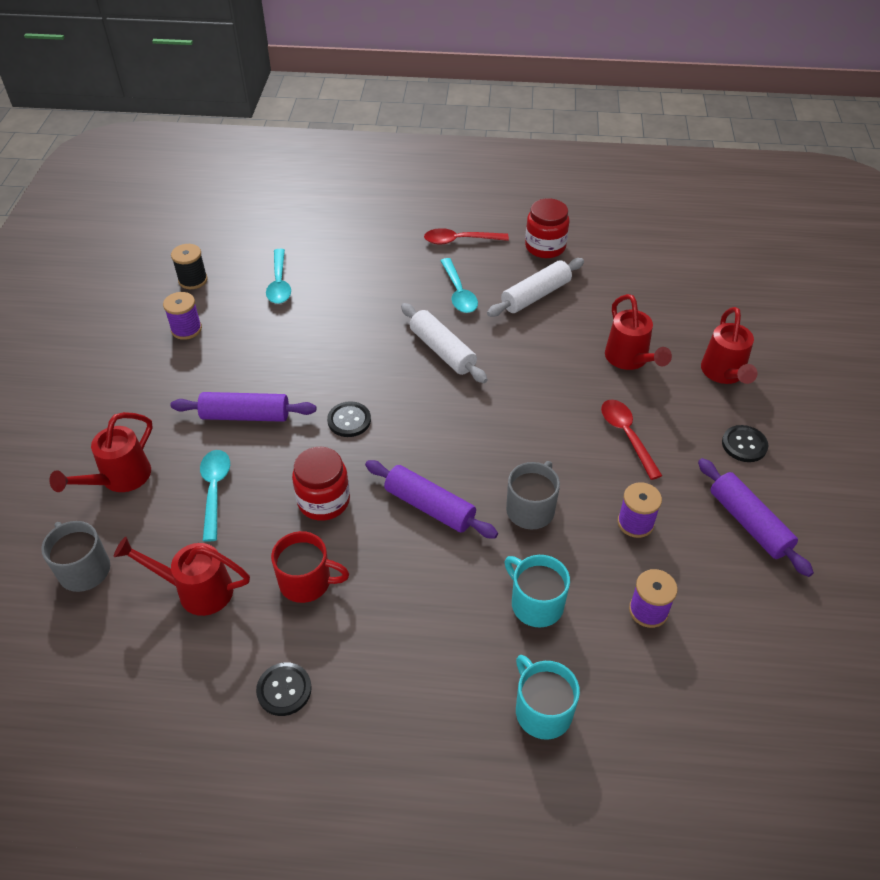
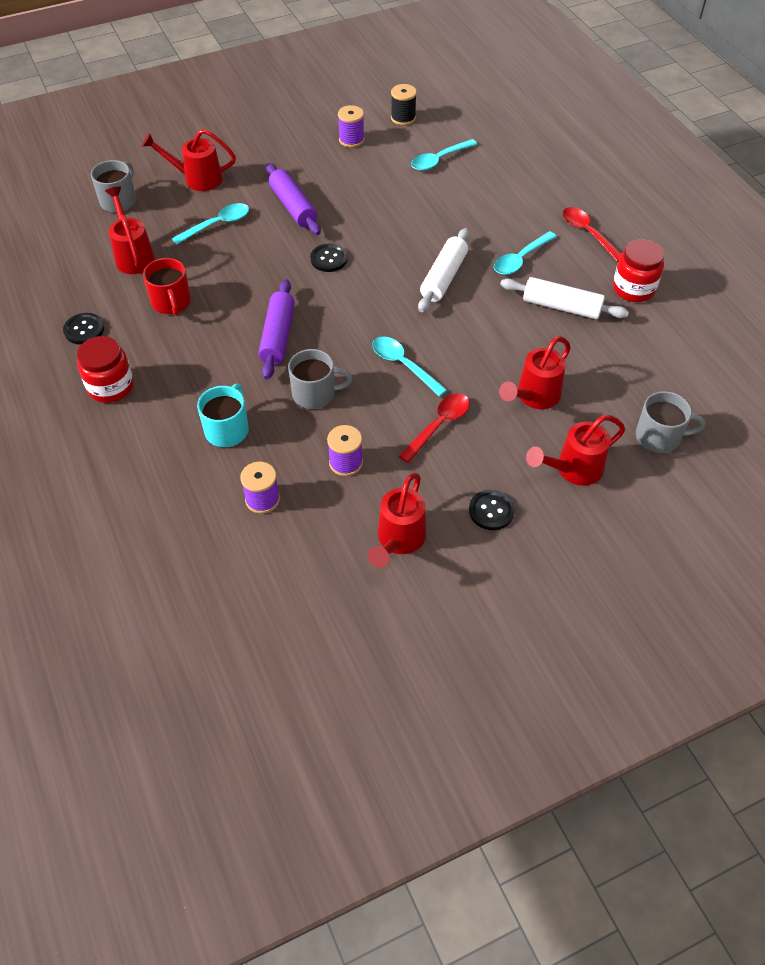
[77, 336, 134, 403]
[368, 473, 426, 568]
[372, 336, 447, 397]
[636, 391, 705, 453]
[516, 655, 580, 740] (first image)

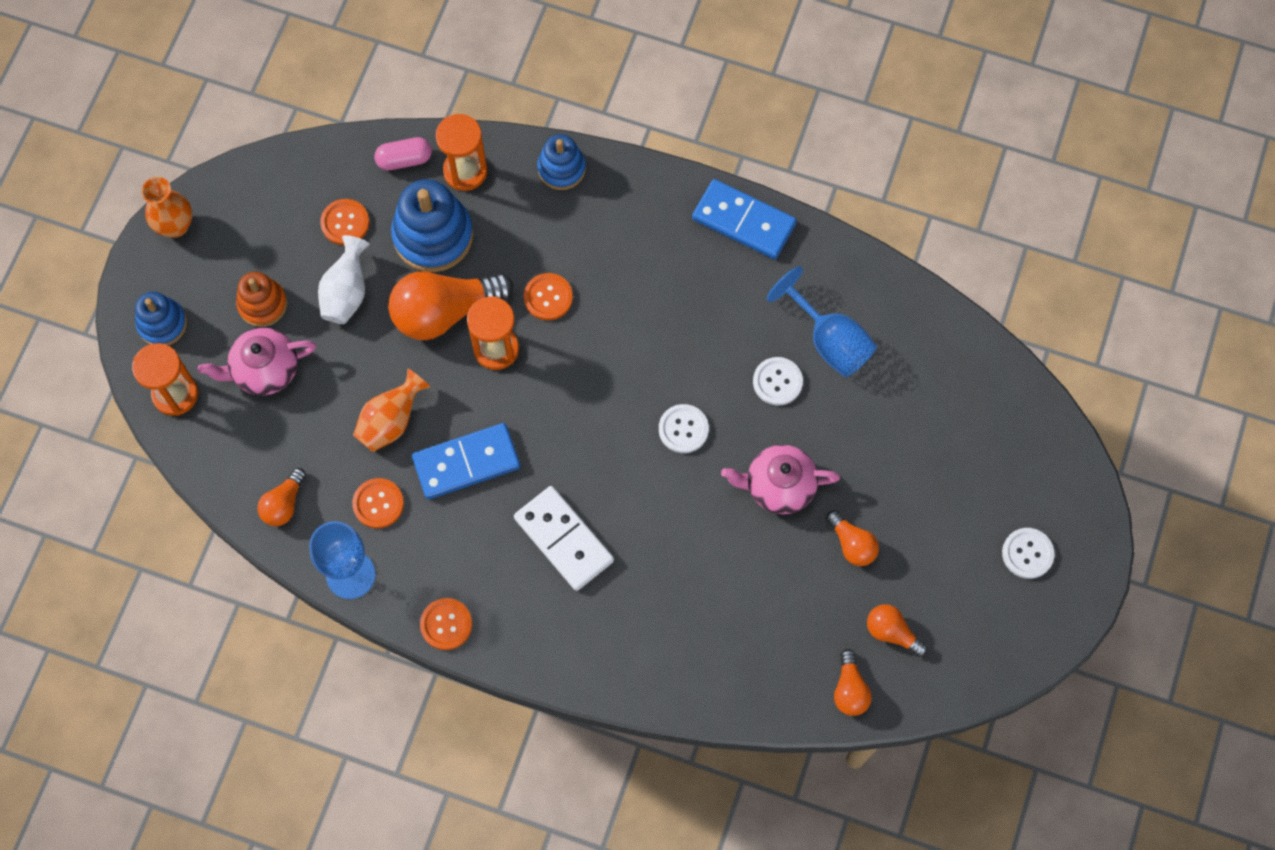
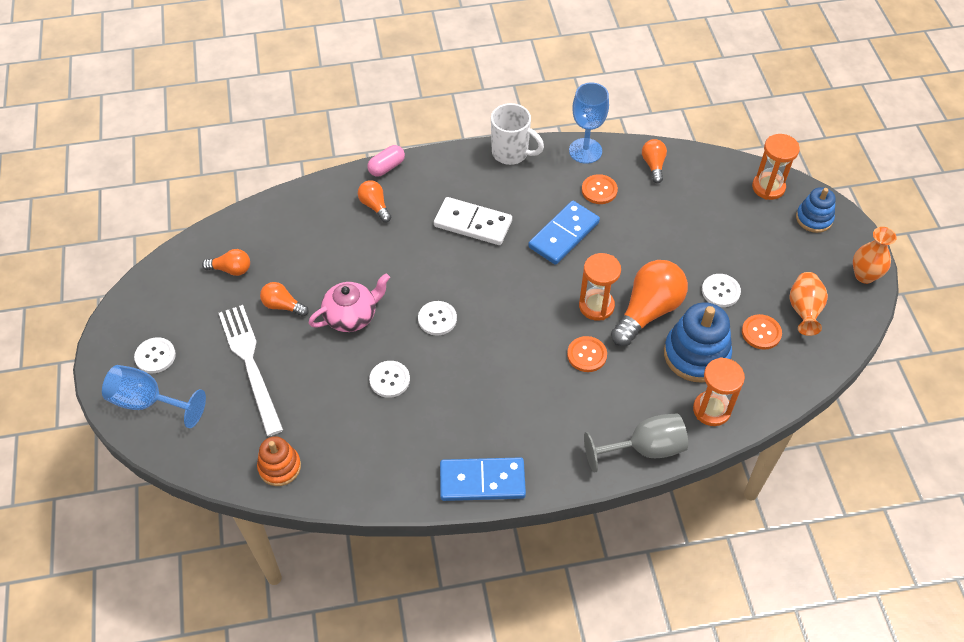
[102, 365, 206, 428]
[219, 305, 283, 436]
[257, 436, 301, 486]
[358, 180, 391, 223]
[367, 145, 405, 177]
[491, 103, 544, 165]
[584, 413, 688, 473]
[702, 274, 741, 307]
[789, 272, 828, 336]
[198, 328, 316, 395] (first image)

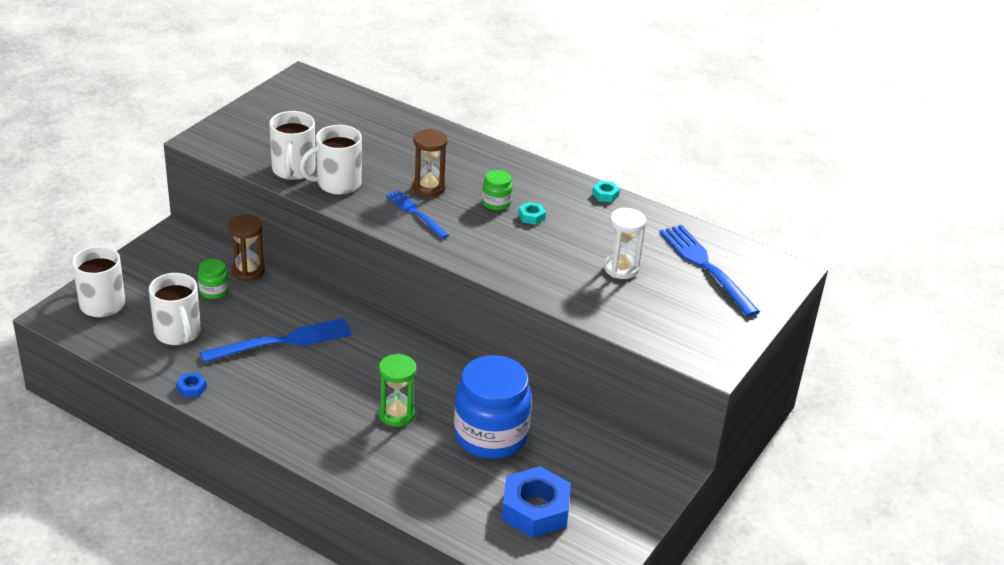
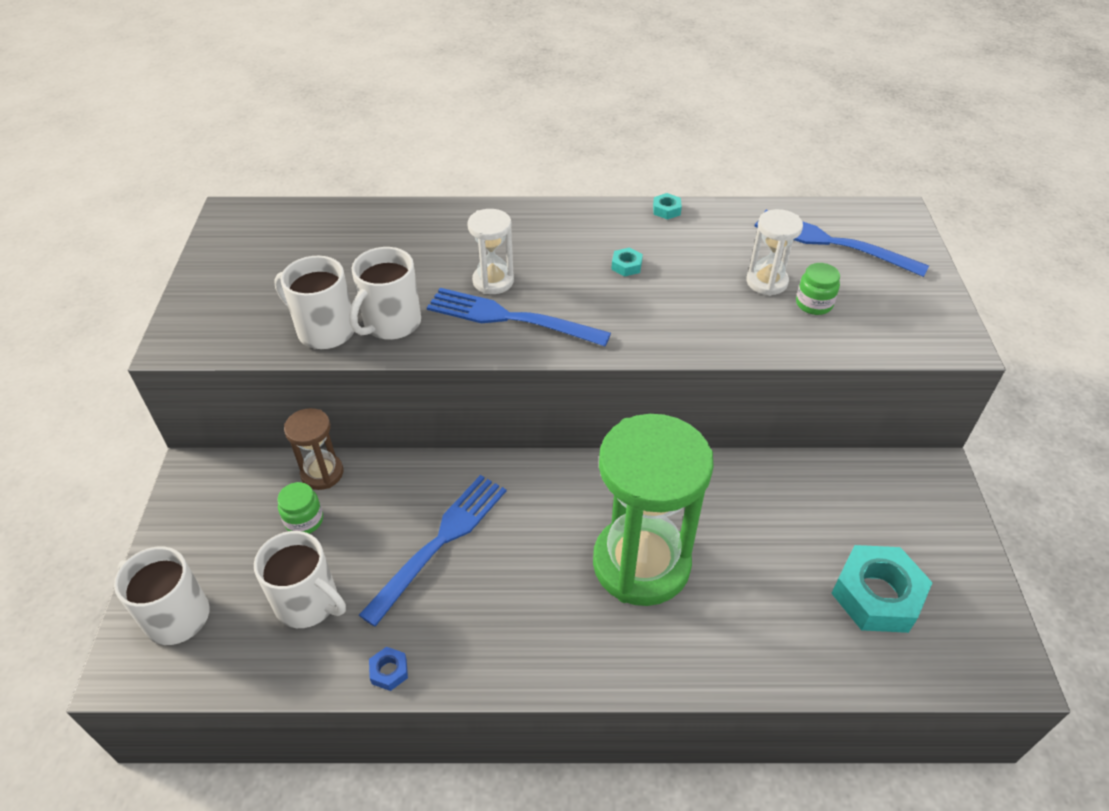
[274, 256, 354, 349]
[427, 288, 611, 346]
[467, 209, 514, 294]
[593, 414, 714, 606]
[796, 263, 840, 315]
[831, 545, 933, 633]
[454, 355, 532, 459] (first image)

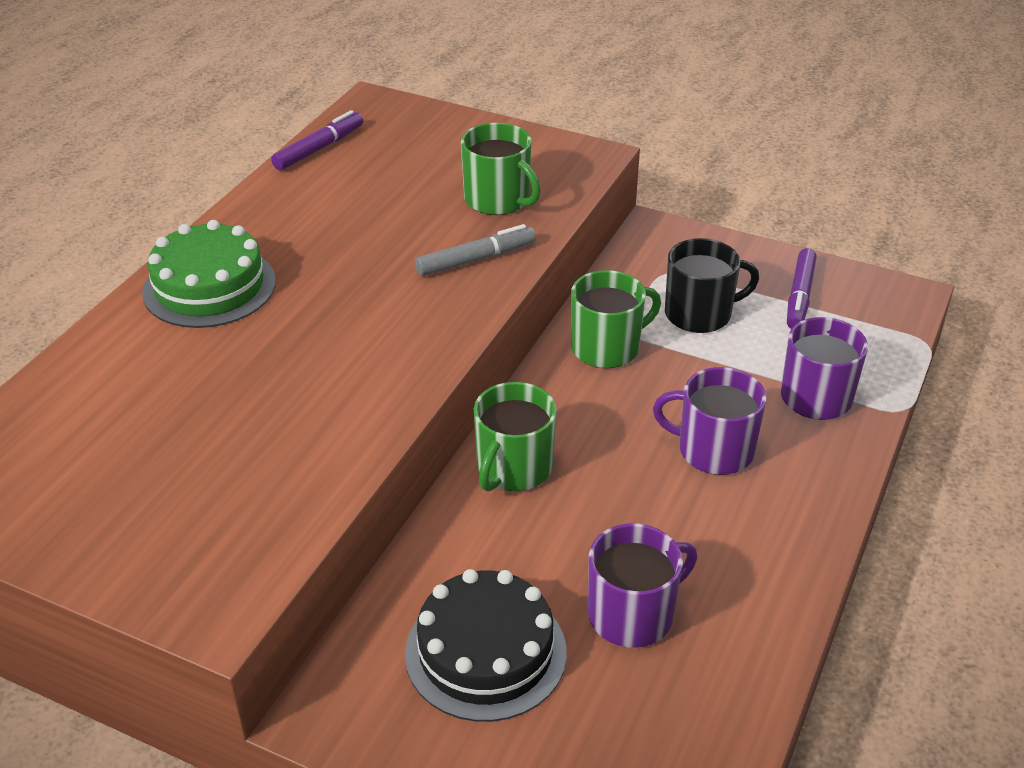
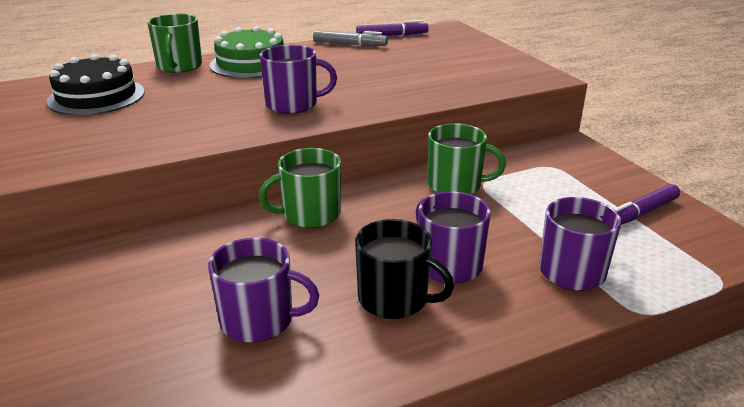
[47, 54, 145, 115]
[147, 14, 202, 73]
[260, 45, 337, 114]
[313, 30, 388, 46]
[355, 219, 454, 319]

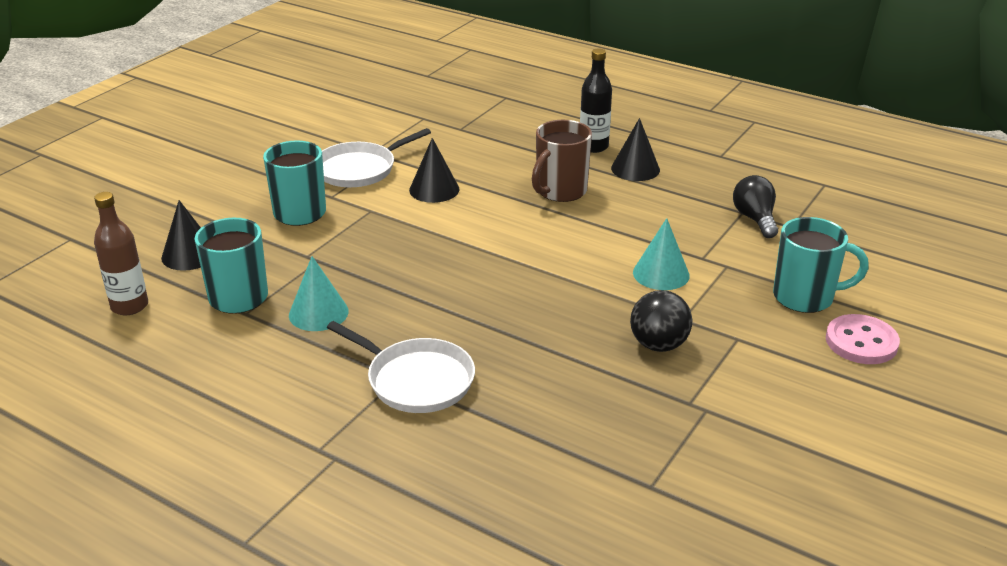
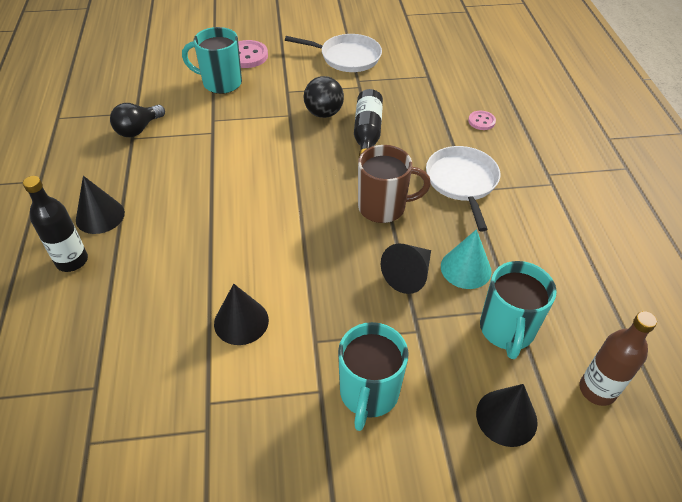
[182, 27, 242, 94]
[285, 34, 382, 72]
[354, 89, 383, 157]
[358, 145, 431, 223]
[381, 243, 431, 294]
[468, 111, 496, 130]
[633, 218, 690, 290] (first image)

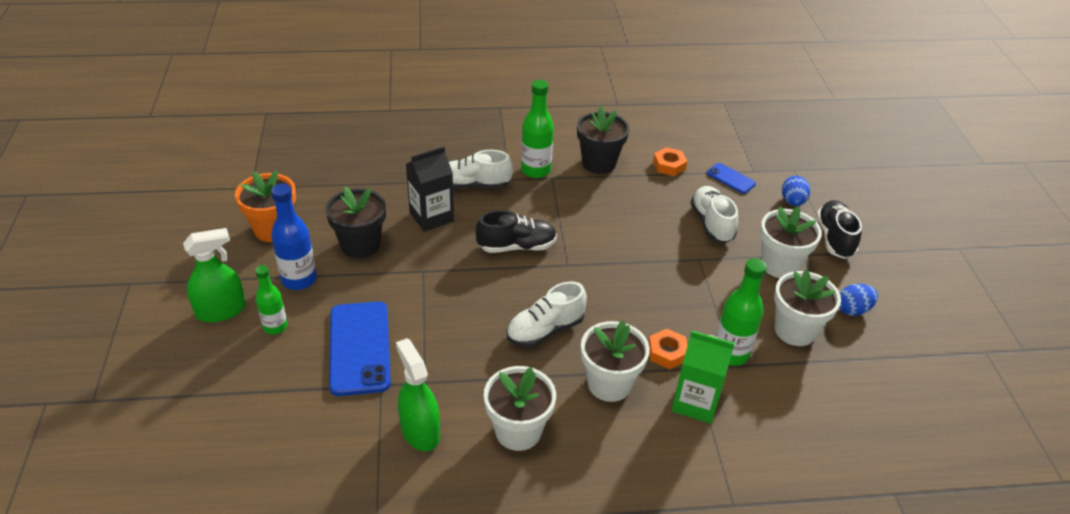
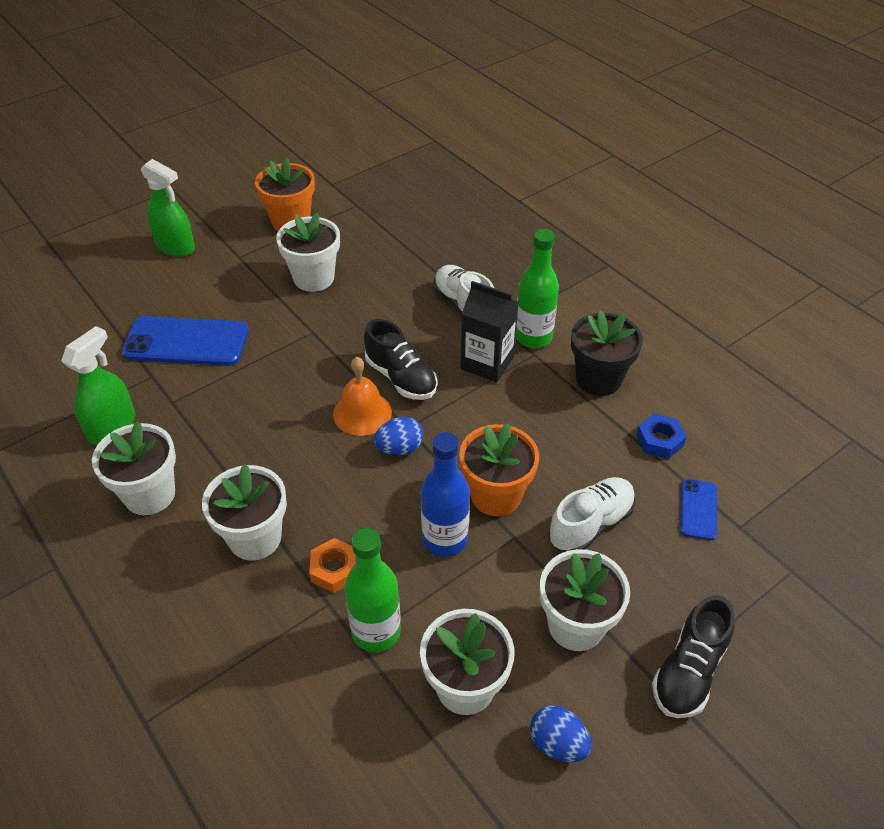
[122, 316, 249, 366]
[276, 212, 340, 292]
[333, 357, 392, 436]
[374, 417, 423, 455]
[421, 432, 470, 557]
[459, 424, 539, 517]
[461, 281, 518, 382]
[636, 414, 687, 459]
[652, 595, 735, 718]
[255, 265, 287, 334] (first image)
[506, 282, 587, 347] (first image)
[672, 331, 735, 424] (first image)

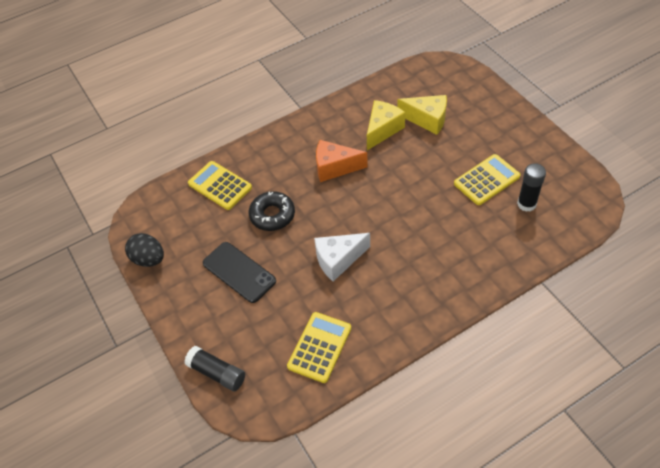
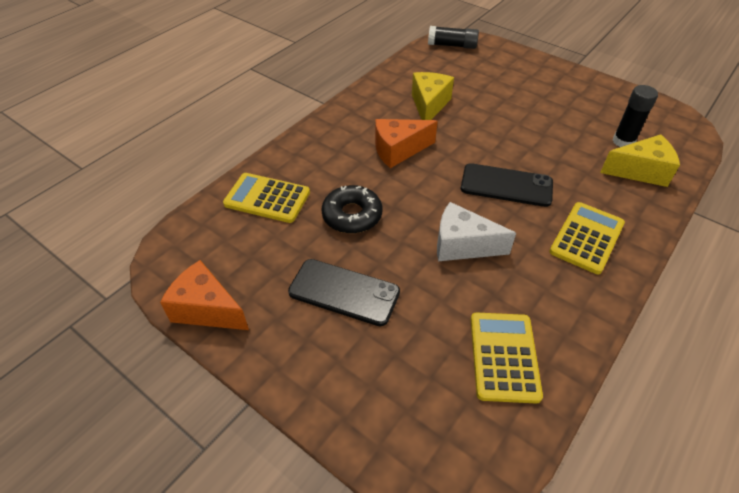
[160, 260, 249, 330]
[428, 26, 479, 49]
[437, 202, 516, 261]
[461, 163, 553, 207]
[549, 202, 625, 274]
[600, 134, 680, 187]

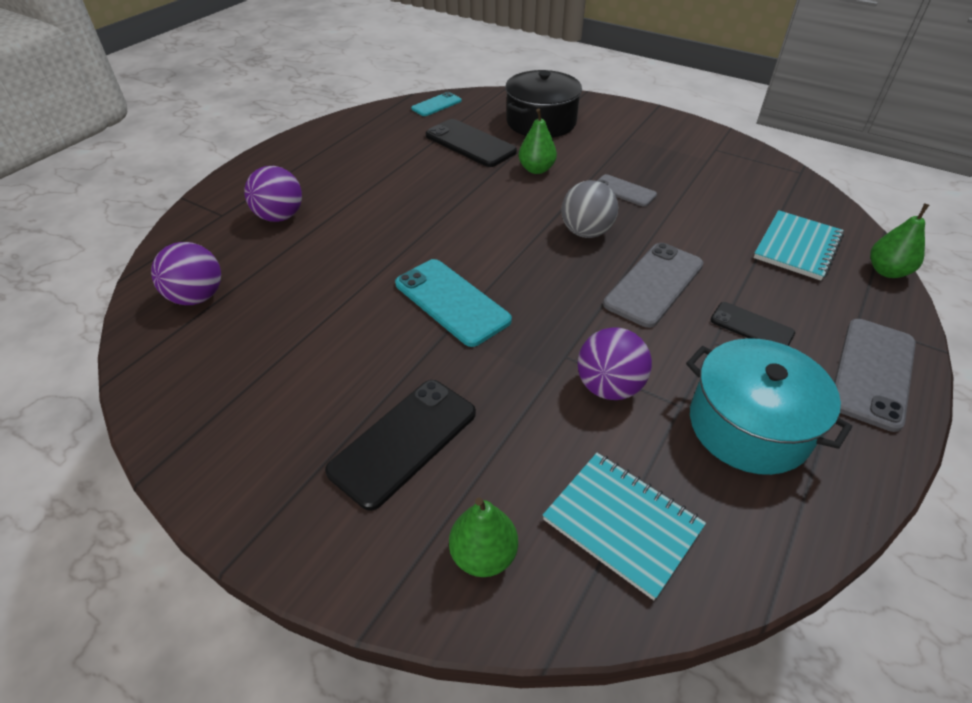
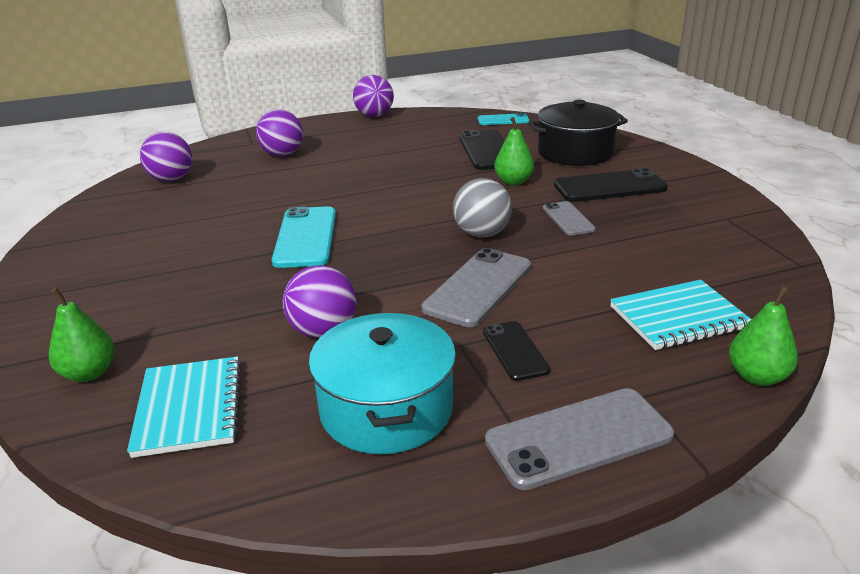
[353, 75, 394, 117]
[422, 248, 531, 327]
[554, 168, 668, 202]

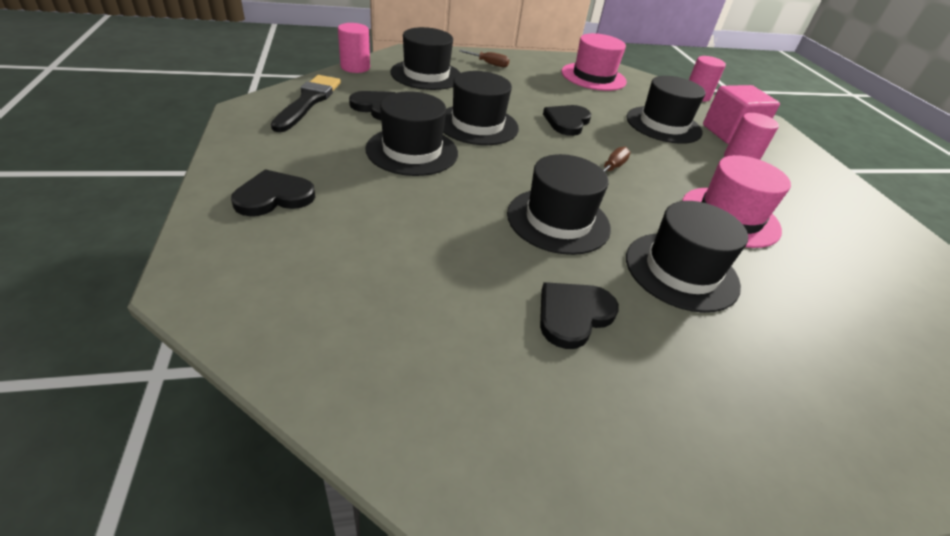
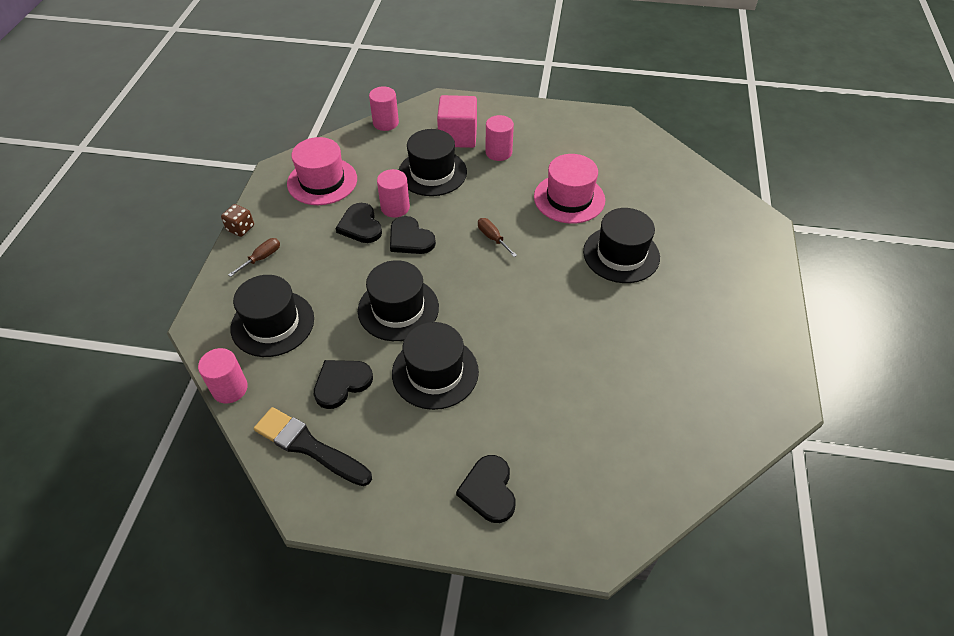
[221, 204, 254, 237]
[336, 203, 382, 243]
[377, 169, 410, 218]
[507, 154, 611, 255] (first image)

